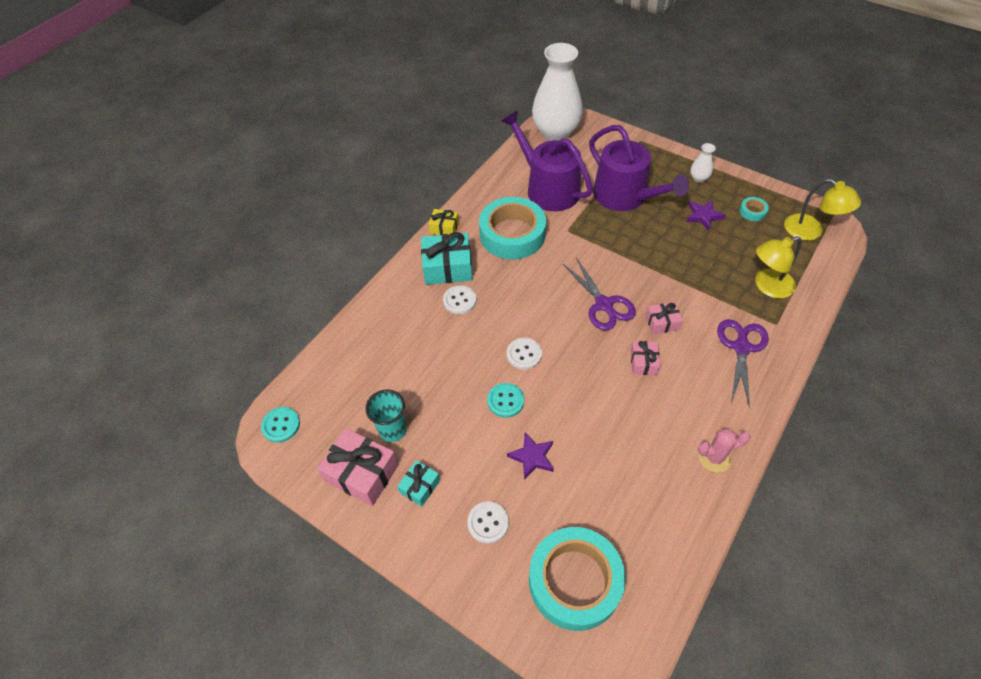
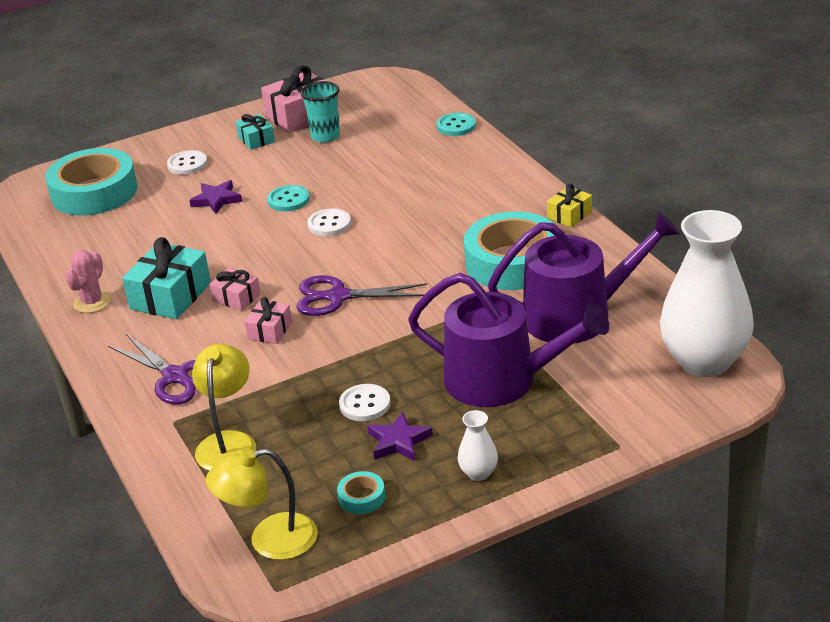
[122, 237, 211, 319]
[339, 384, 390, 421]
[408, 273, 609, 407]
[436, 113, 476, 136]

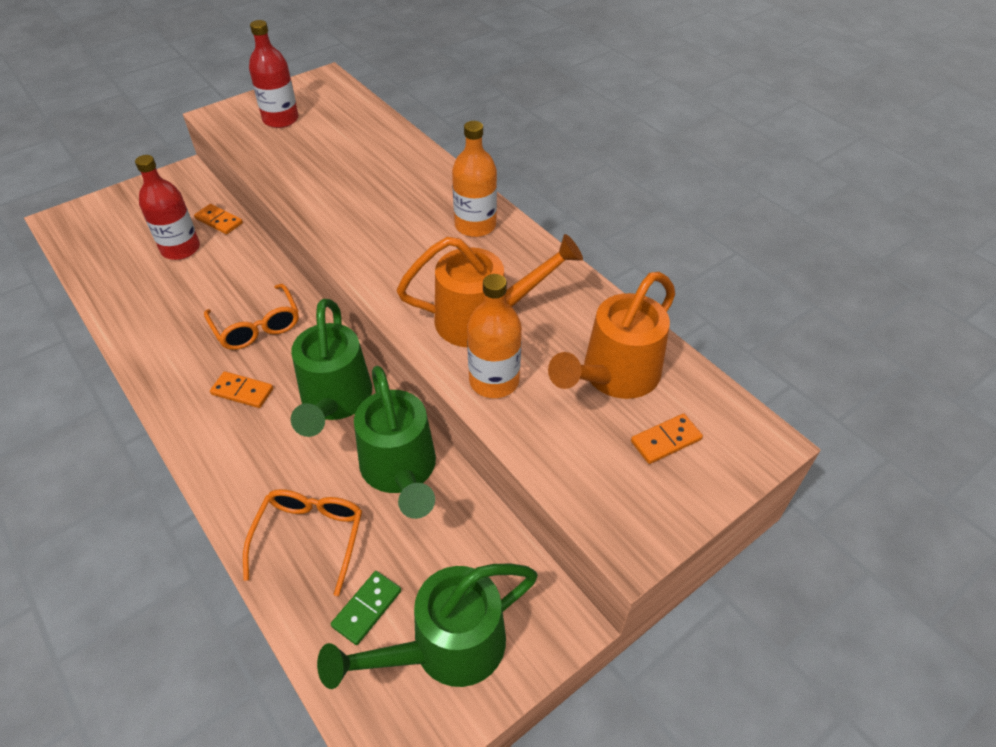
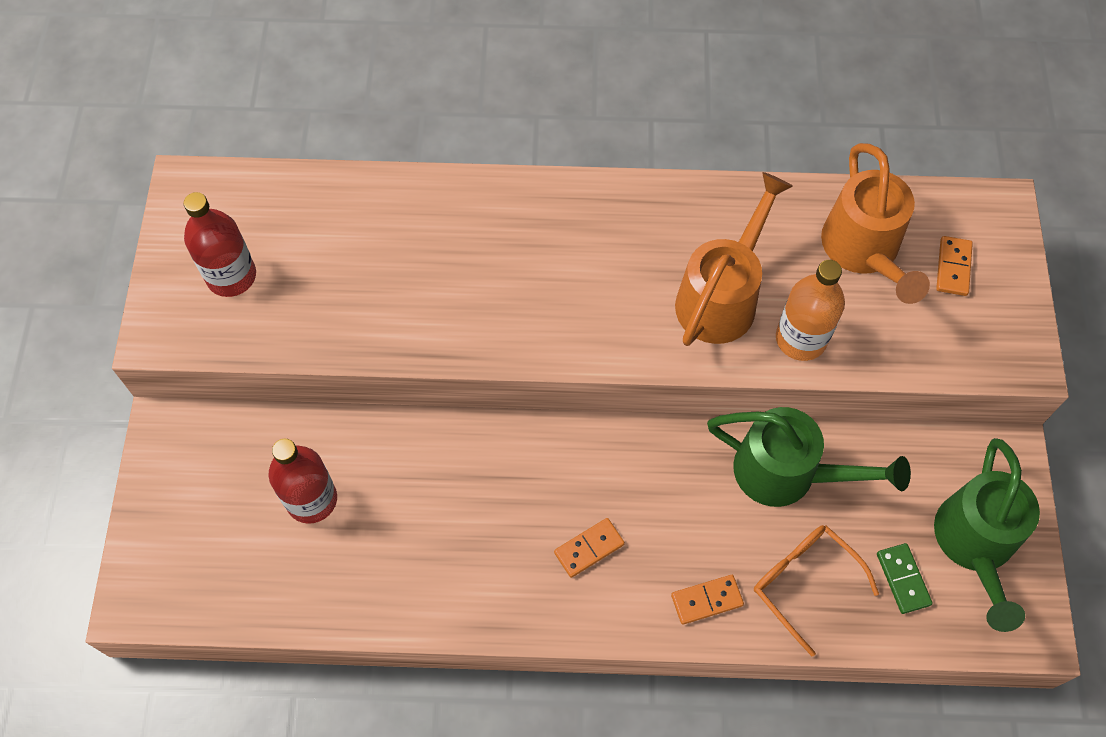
[671, 575, 744, 625]
[204, 284, 299, 350] (first image)
[291, 299, 372, 437] (first image)
[452, 121, 497, 237] (first image)

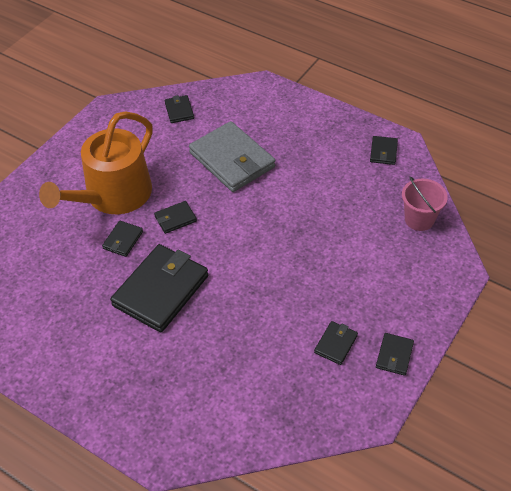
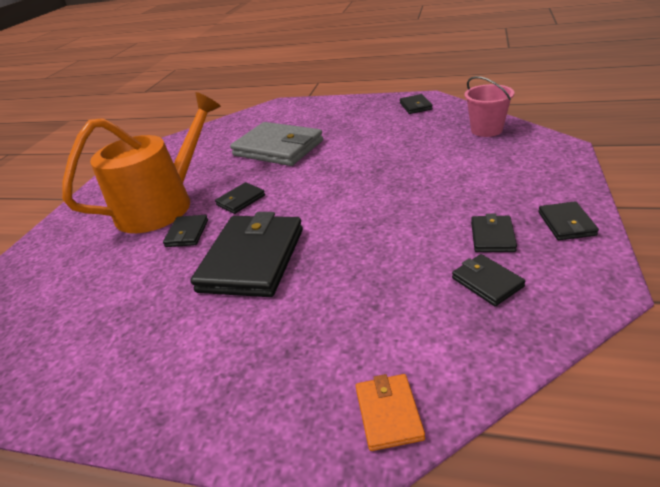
[62, 92, 221, 233]
[356, 374, 425, 451]
[452, 254, 526, 306]

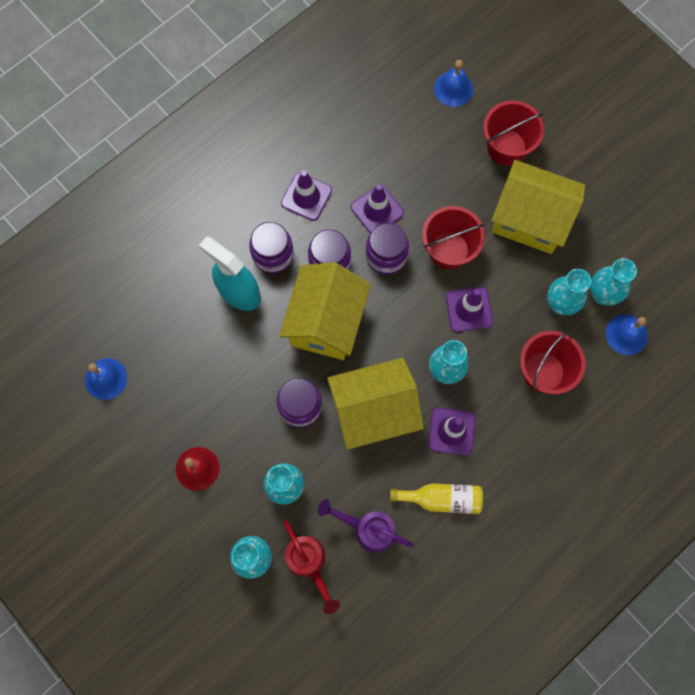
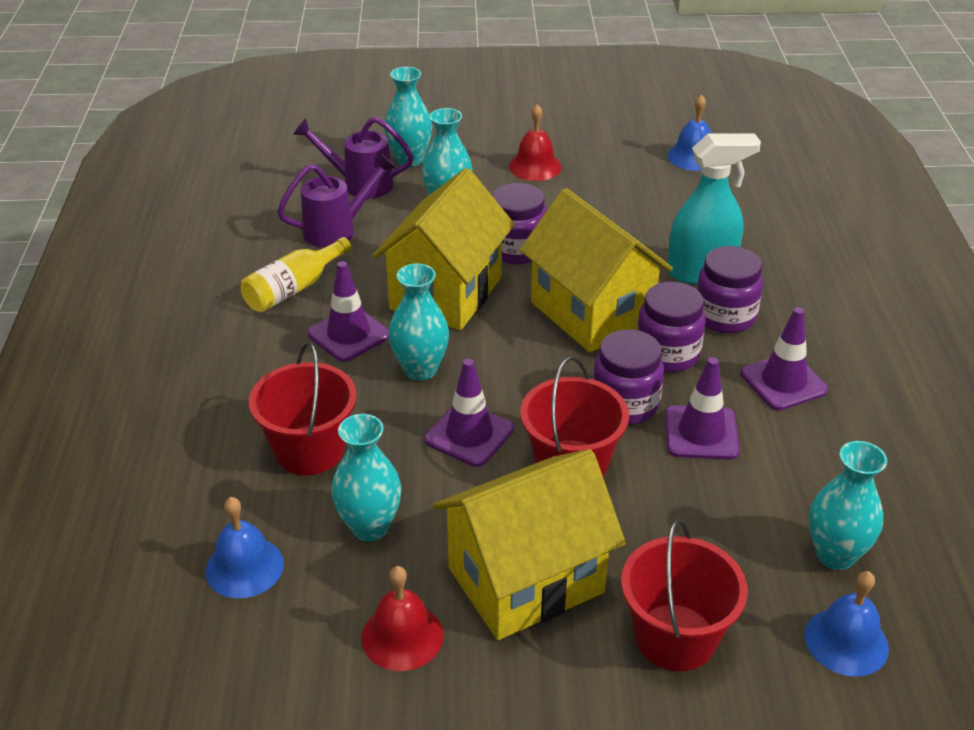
[293, 117, 414, 199]
[361, 566, 444, 671]
[809, 441, 887, 570]

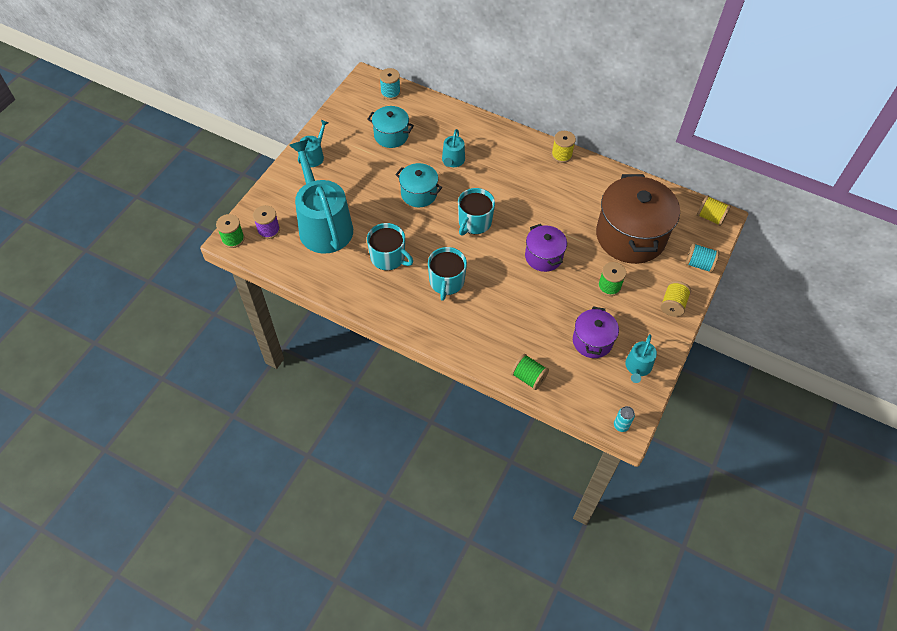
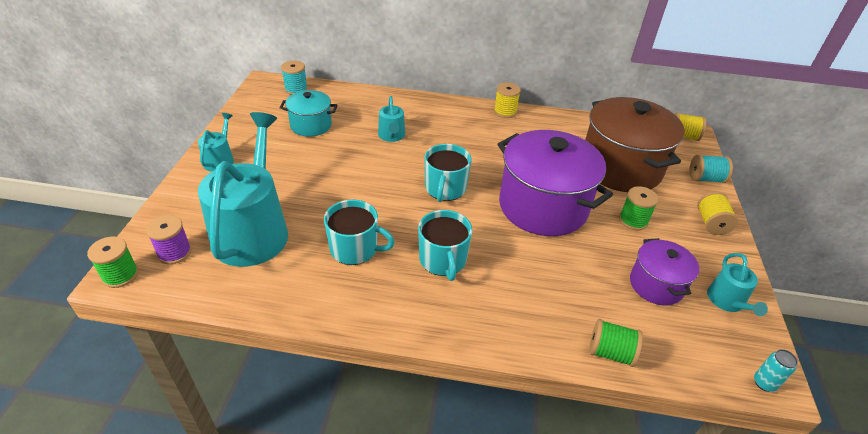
[198, 112, 288, 267]
[498, 130, 613, 236]
[395, 163, 442, 207] (first image)

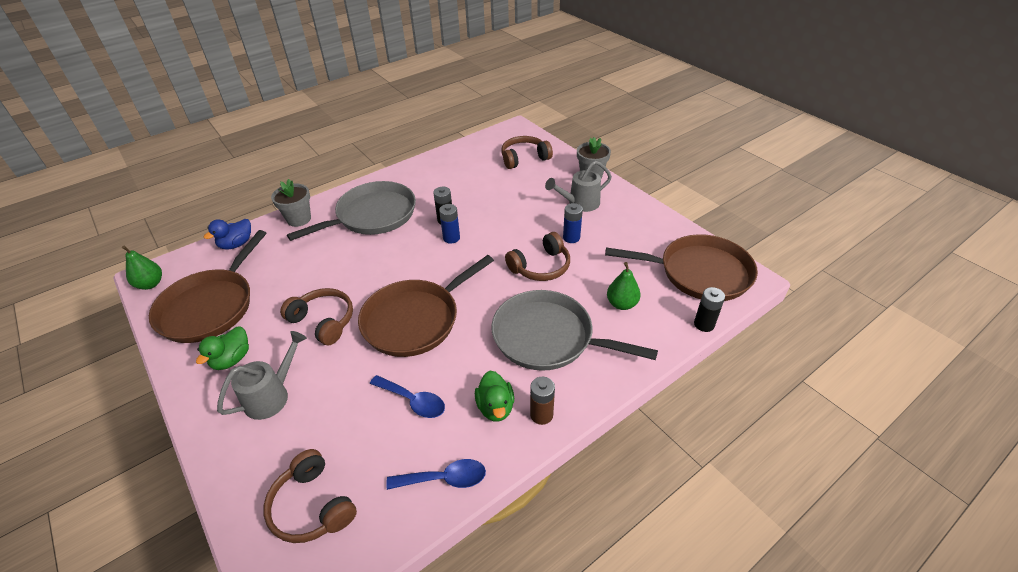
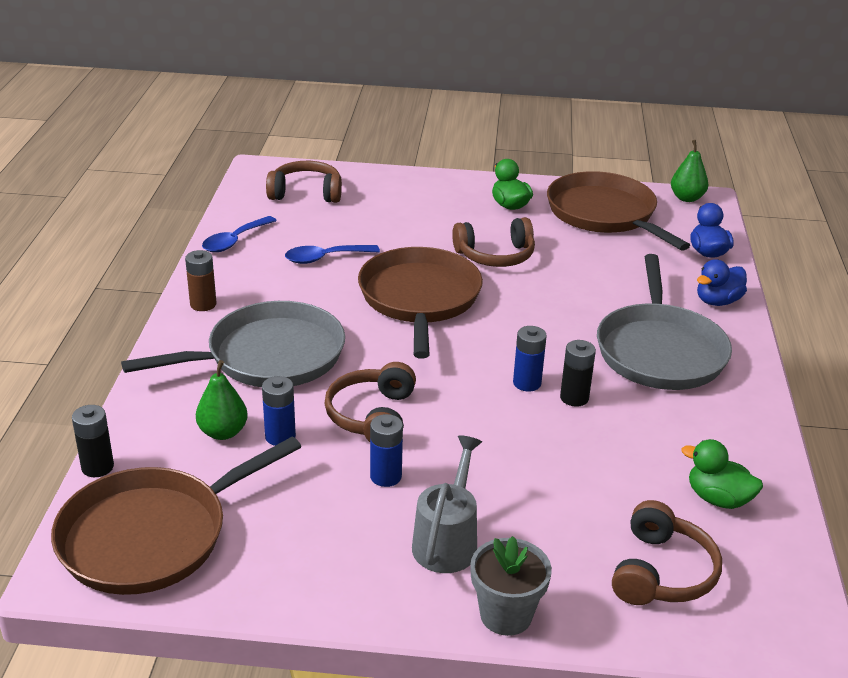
[262, 376, 296, 446]
[681, 439, 763, 509]
[697, 259, 747, 306]
[217, 331, 307, 420] (first image)

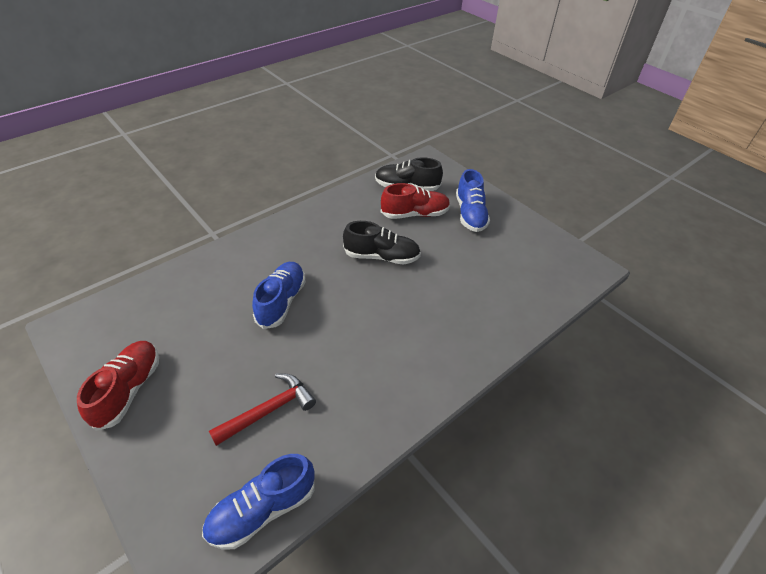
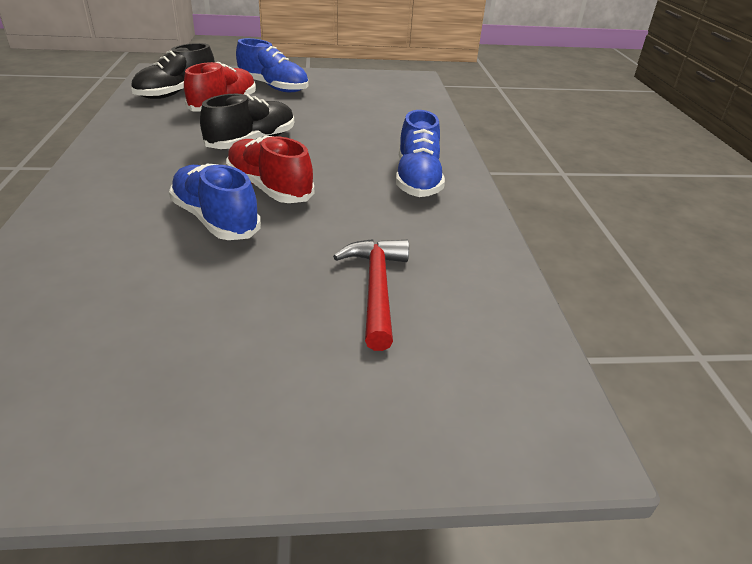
[226, 135, 314, 203]
[396, 110, 445, 197]

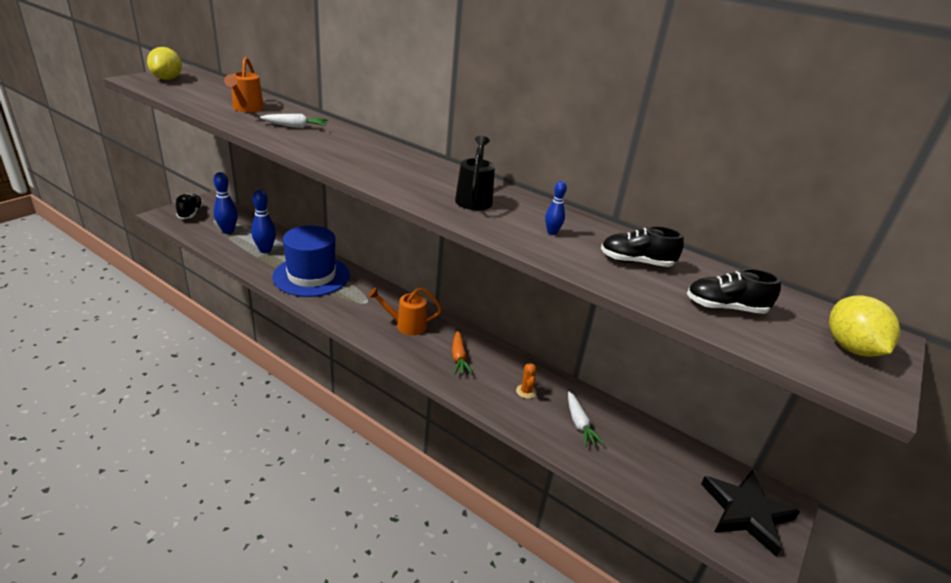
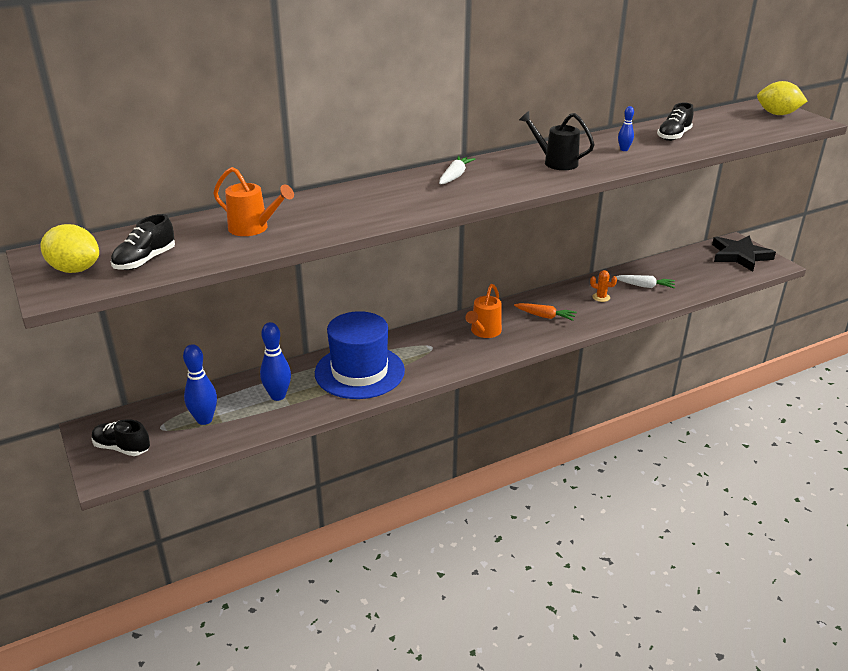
[111, 214, 175, 270]
[439, 156, 475, 184]

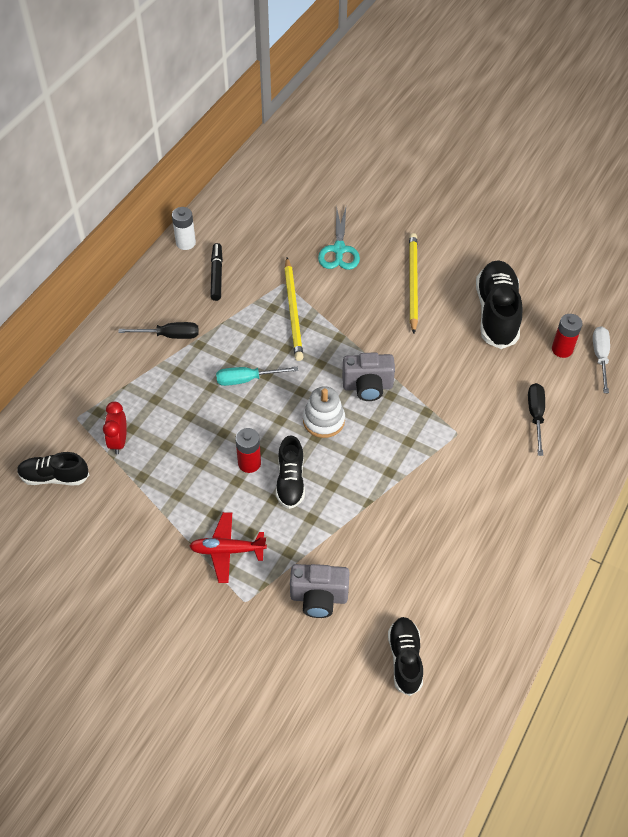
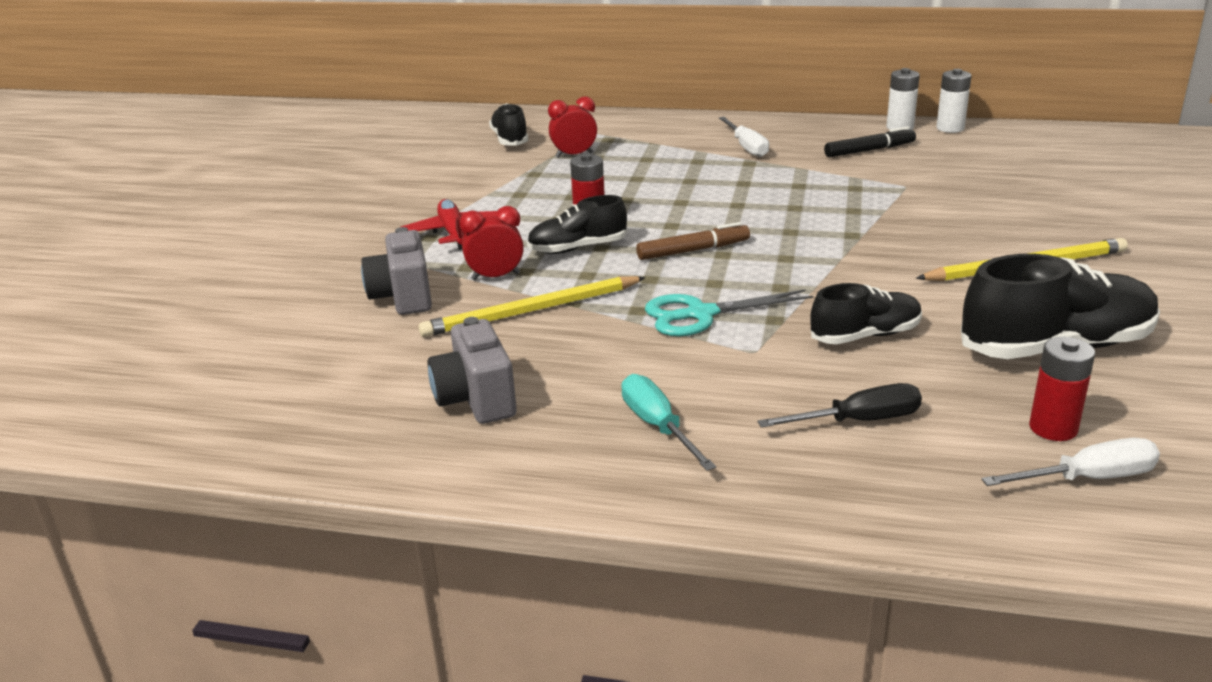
[419, 276, 646, 337]
[428, 317, 517, 424]
[459, 206, 524, 281]
[621, 374, 716, 471]
[636, 222, 750, 260]
[645, 289, 813, 337]
[719, 117, 769, 157]
[810, 283, 922, 344]
[936, 69, 972, 133]

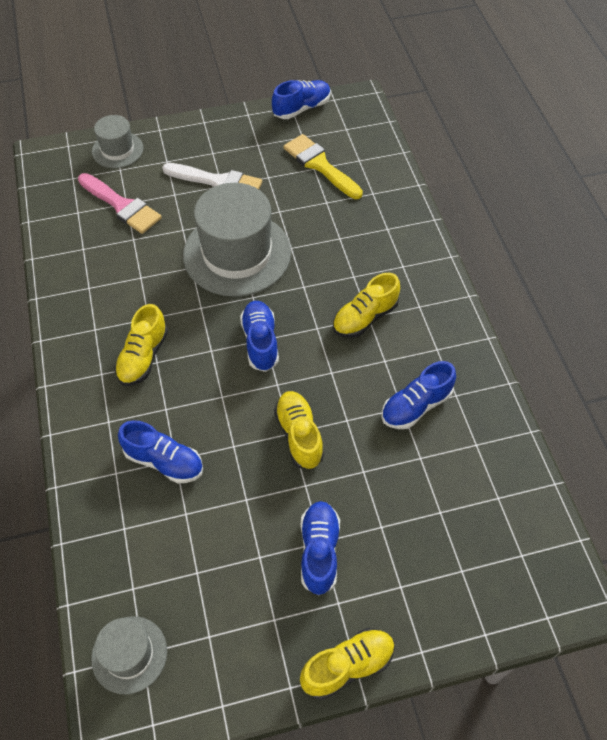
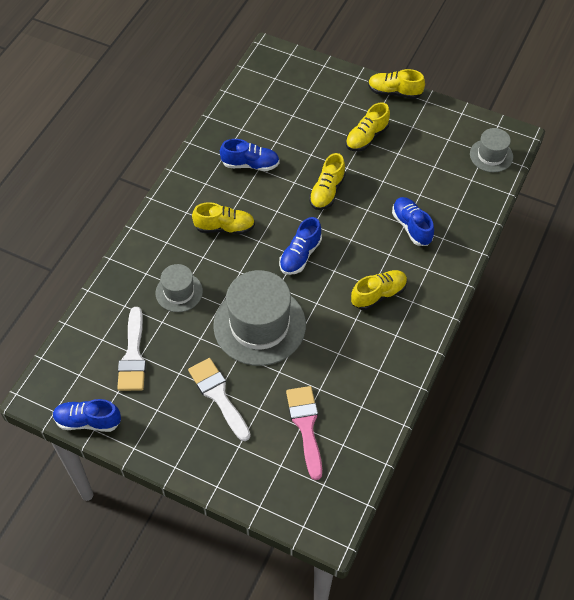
[117, 307, 146, 391]
[156, 264, 203, 312]
[346, 102, 390, 151]

